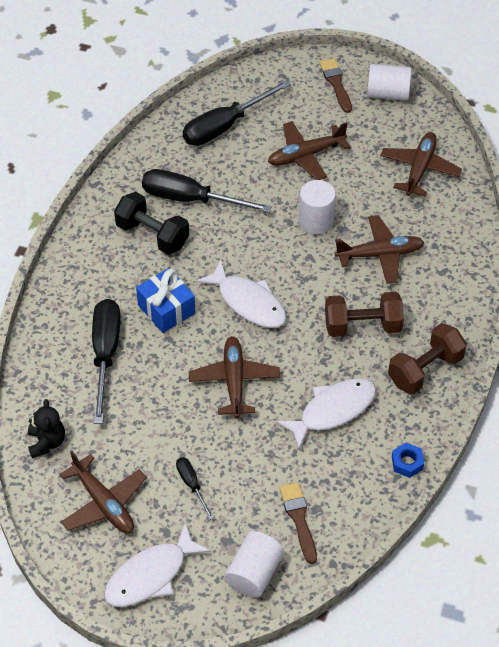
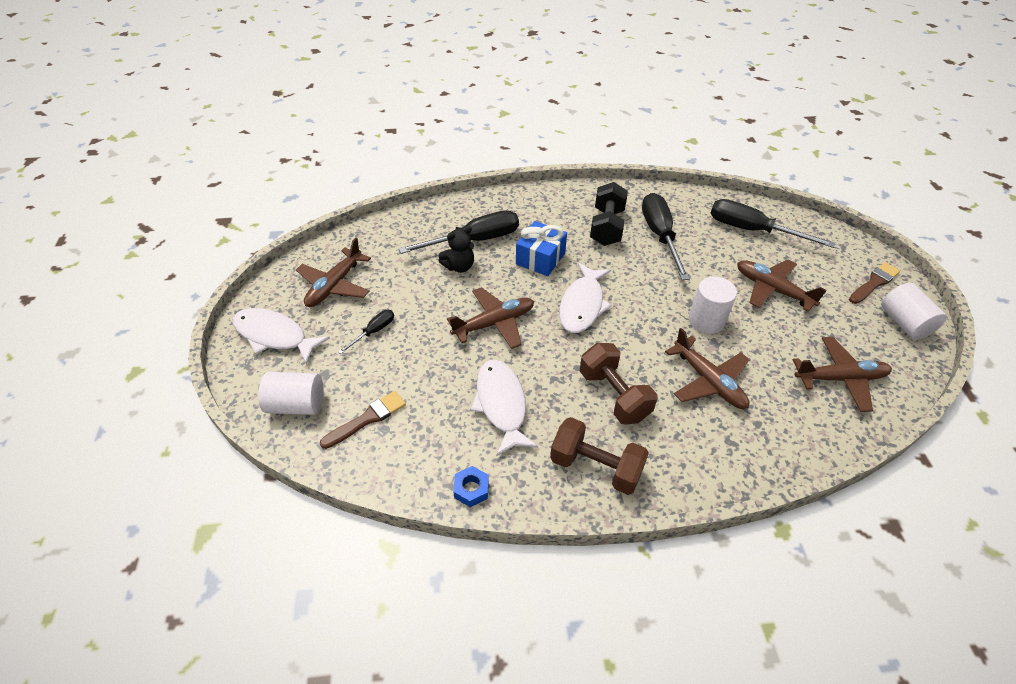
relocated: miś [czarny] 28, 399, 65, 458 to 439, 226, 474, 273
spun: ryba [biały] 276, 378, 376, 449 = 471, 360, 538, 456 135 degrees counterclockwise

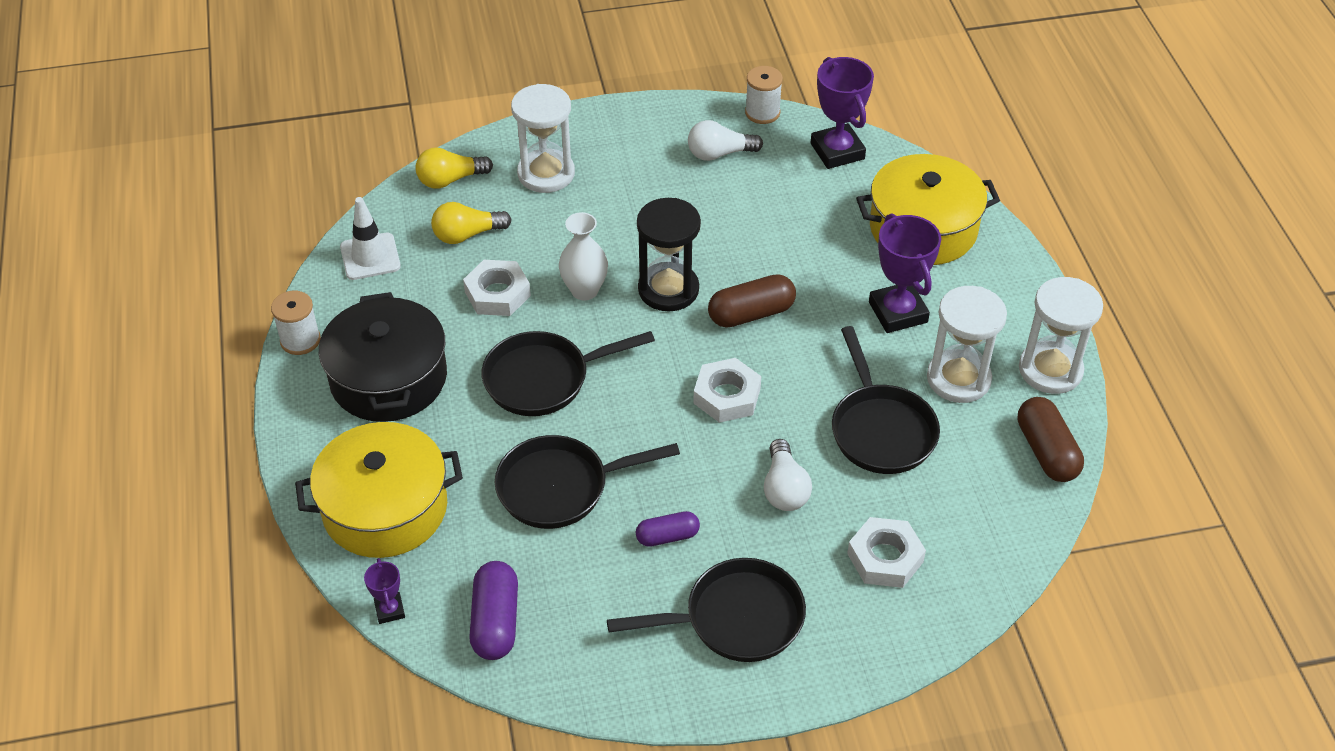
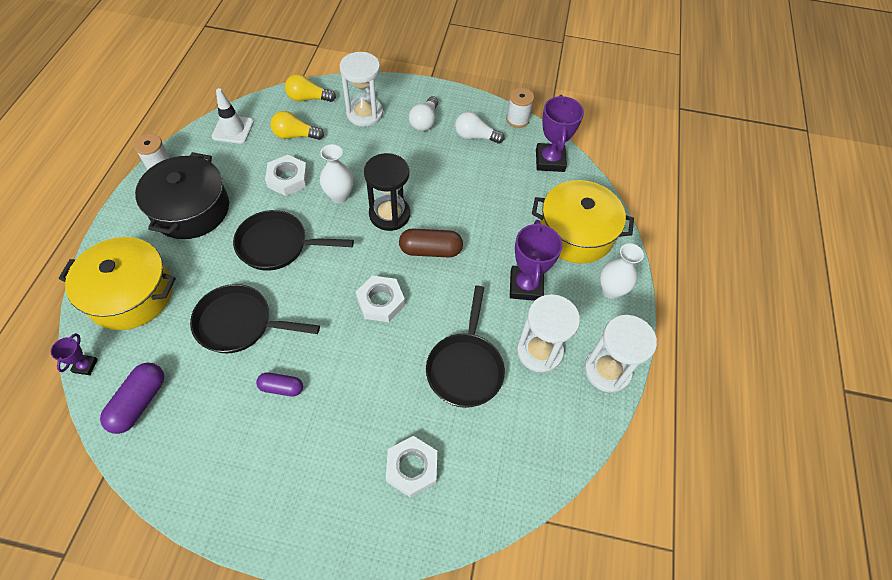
missing: patelnia [czarny] 607, 558, 806, 662; kapsułka [brązowy] 1018, 397, 1084, 482
appeared: wazon [biały] 600, 243, 644, 299
relocated: żarówka [biały] 764, 439, 812, 511 to 409, 96, 438, 131

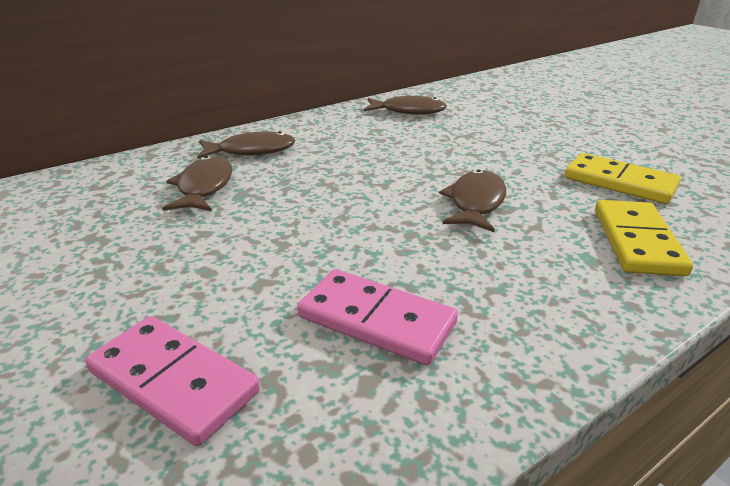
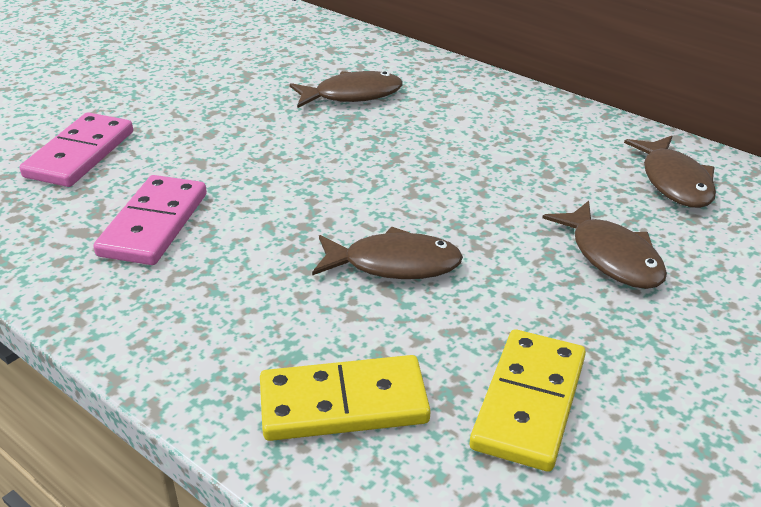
relocated: ryba [brązowy] 197, 131, 295, 159 to 543, 201, 667, 289

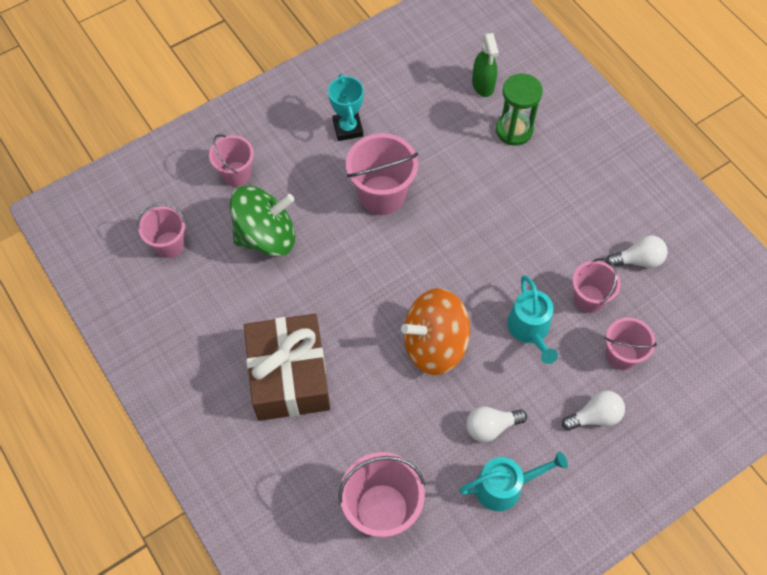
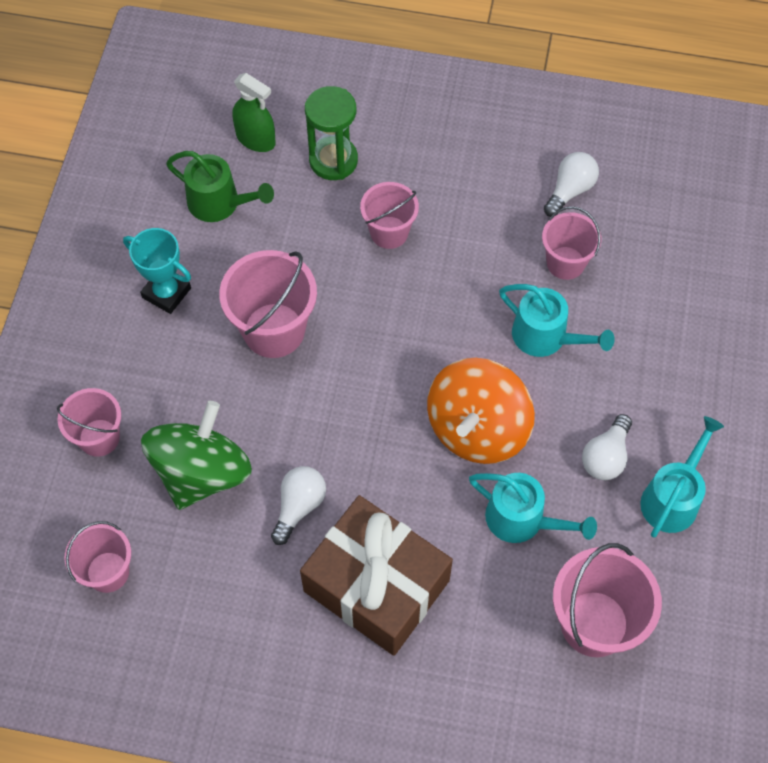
appeared: konewka [zielony] 166, 151, 274, 222; konewka [turkusowy] 469, 473, 597, 543
relocated: żarówka [biały] 562, 390, 625, 431 to 271, 466, 326, 545; wiadro [różowy] 605, 318, 657, 370 to 360, 182, 419, 249

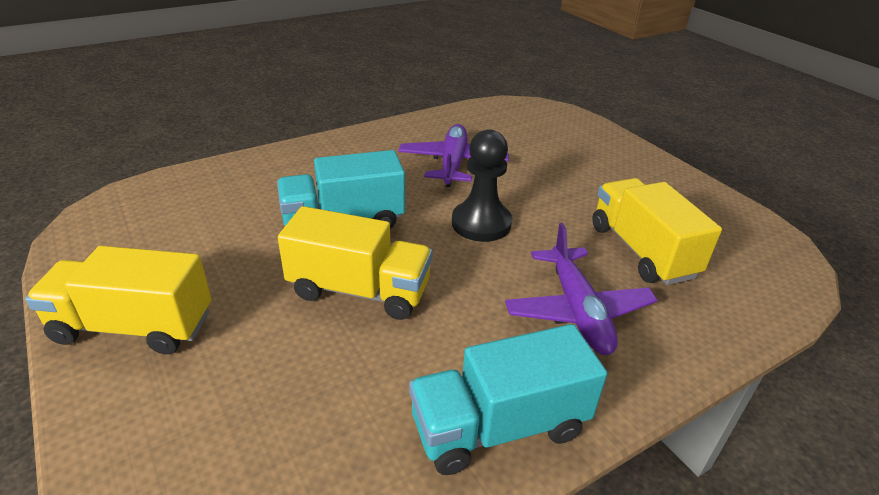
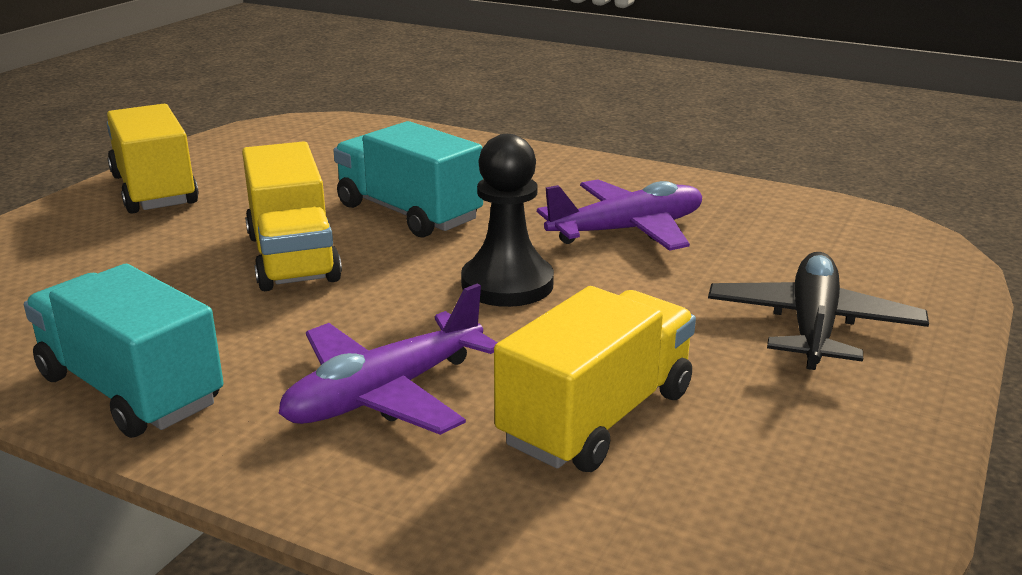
appeared: samolot [czarny] 708, 252, 929, 370

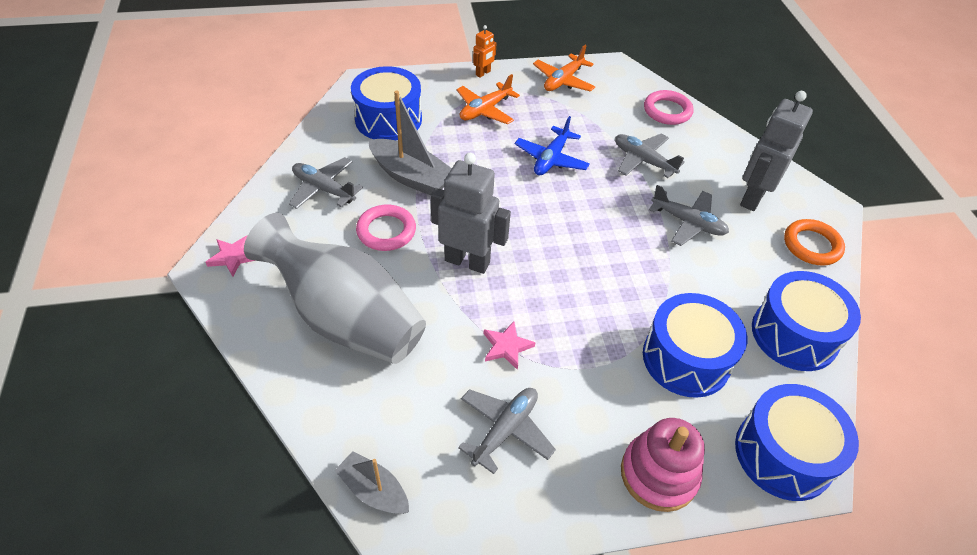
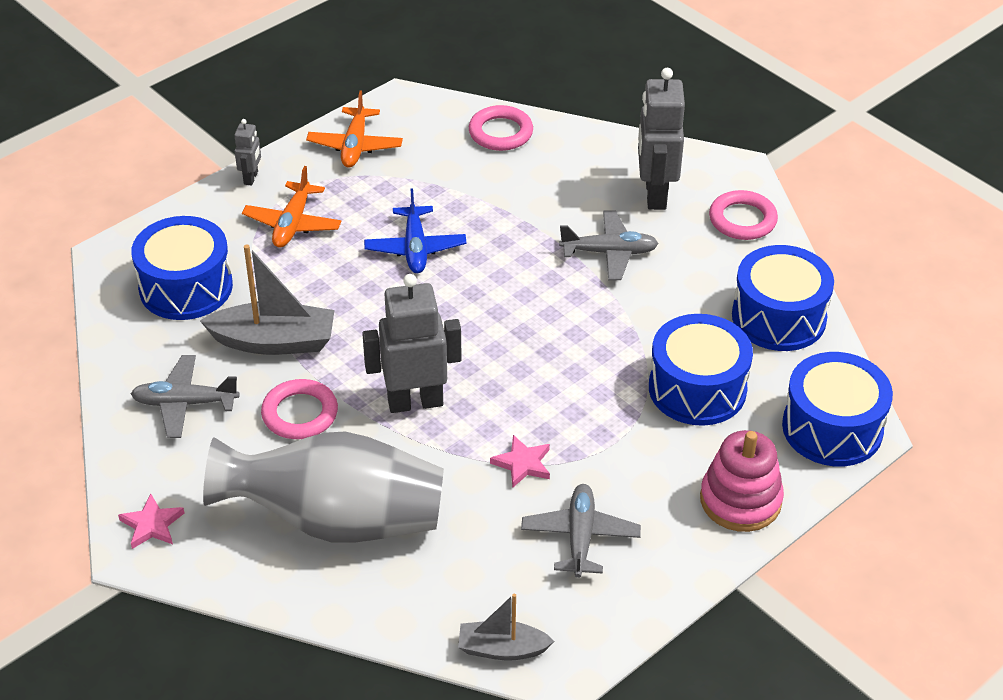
missing: samolot [szary] 615, 134, 685, 178
colour: robot [pomarańczowy] 473, 25, 497, 78 to robot [szary] 234, 119, 261, 186; pierścień [pomarańczowy] 784, 219, 845, 266 to pierścień [różowy] 709, 190, 778, 240

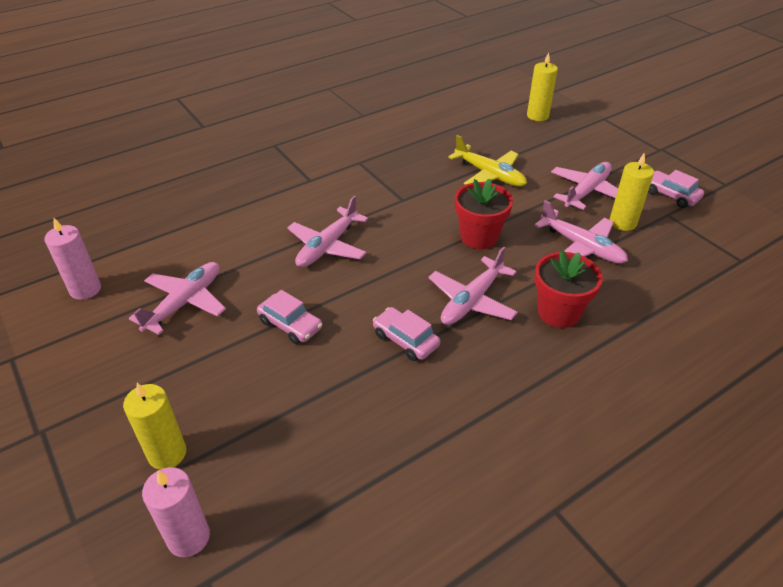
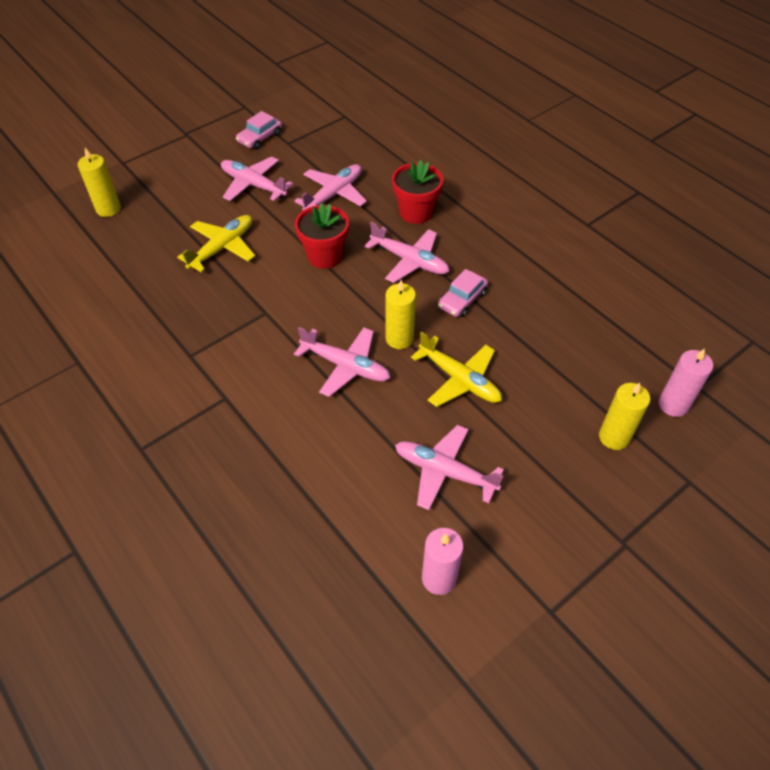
relocated: świeca [żółty] 609, 153, 654, 231 to 386, 280, 416, 349
exchanged: samochód [różowy] 257, 290, 322, 344 to samolot [żółty] 411, 331, 502, 407

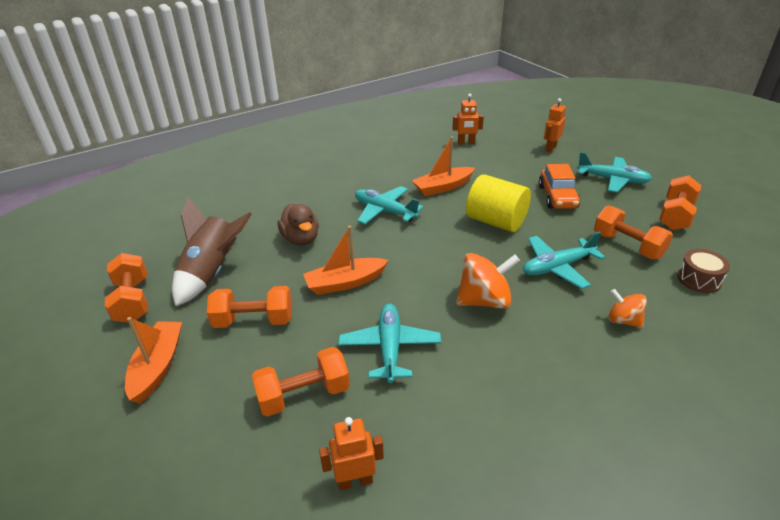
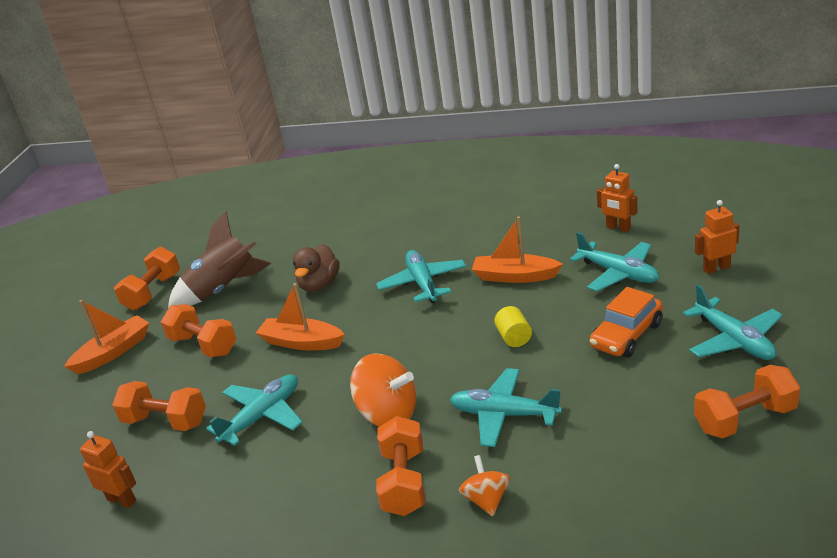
missing: bęben [brązowy] 677, 249, 730, 293
appeared: samolot [turkusowy] 570, 232, 659, 291
relocated: hantel [pomarańczowy] 594, 205, 673, 260 to 376, 416, 425, 516
size: walec [żółty] 466, 174, 531, 232 = 494, 306, 532, 347 x0.50

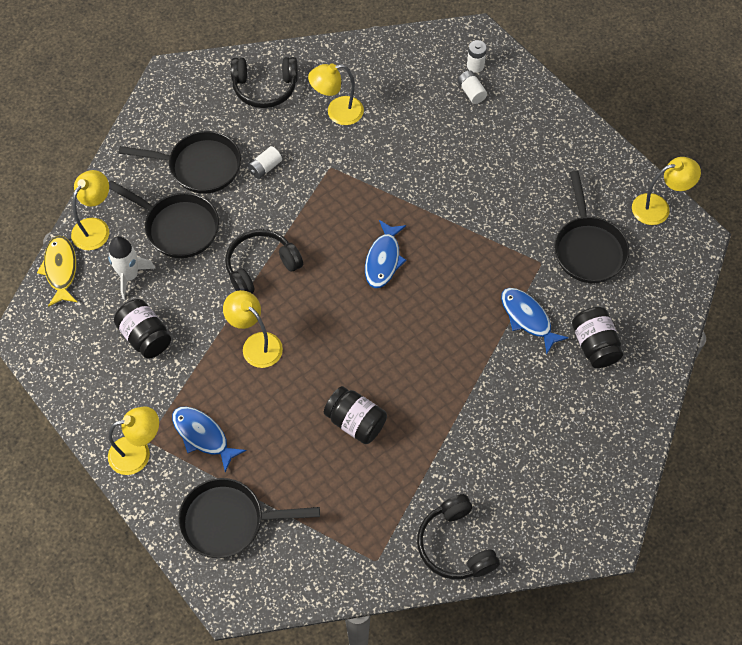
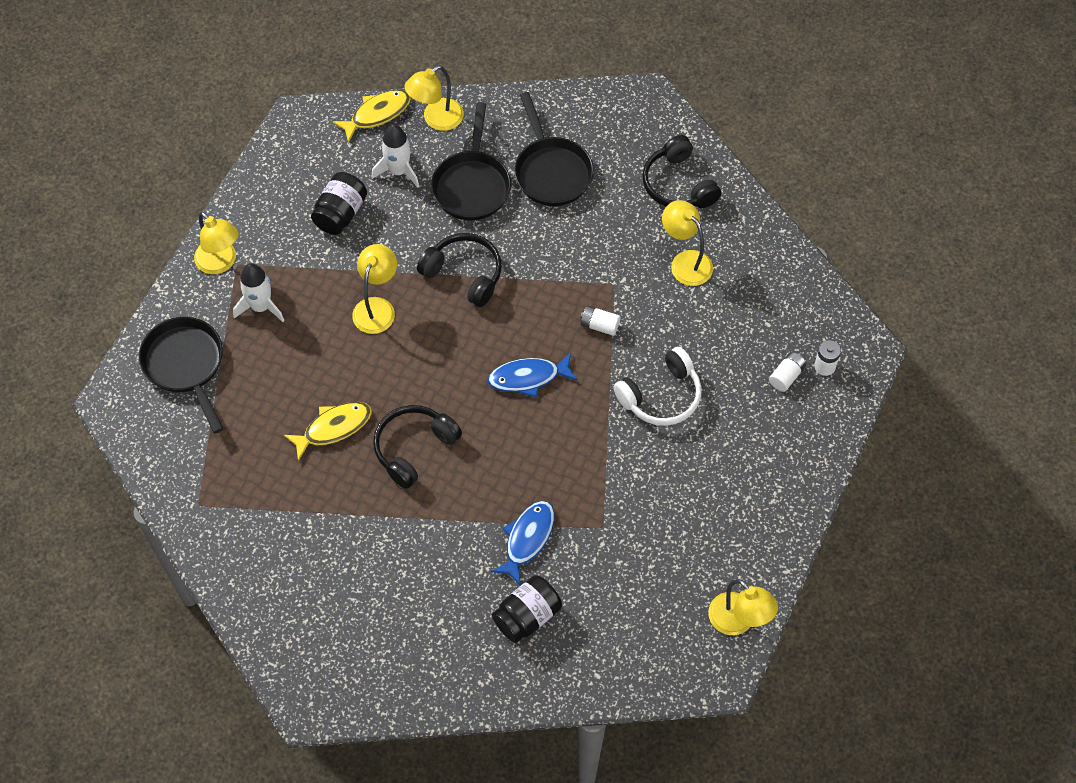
missing: patelnia [czarny] 554, 171, 630, 283
appeared: słuchawki [biały] 614, 347, 702, 426
relocated: bateria [biały] 248, 146, 282, 179 to 580, 305, 620, 336; słuchawki [czarny] 417, 494, 500, 580 to 373, 405, 462, 489
exchanged: ryba [niebieski] 172, 406, 247, 472 to rakieta [biały] 233, 263, 284, 322; słoik [czarny] 324, 386, 387, 444 to ryba [żółty] 284, 402, 372, 461
spun: lampka [żółty] 71, 170, 109, 250 = 405, 65, 464, 131 135 degrees clockwise

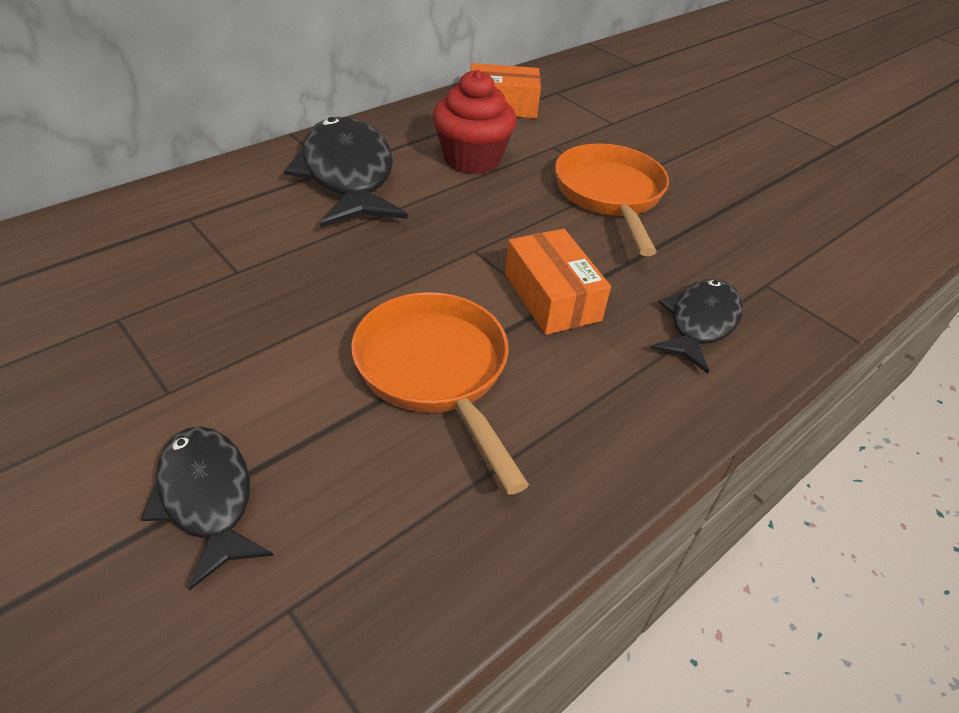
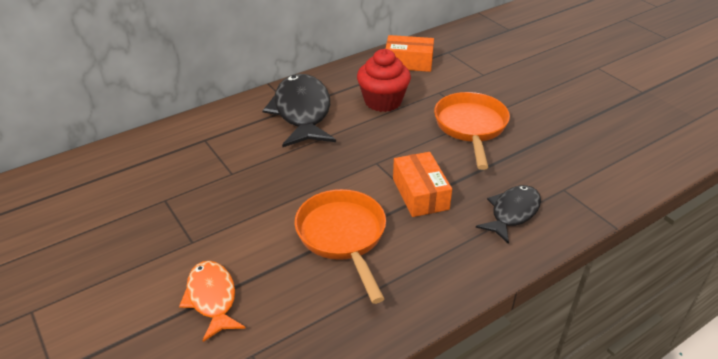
colour: ryba [czarny] 141, 427, 274, 591 to ryba [pomarańczowy] 179, 261, 246, 342

